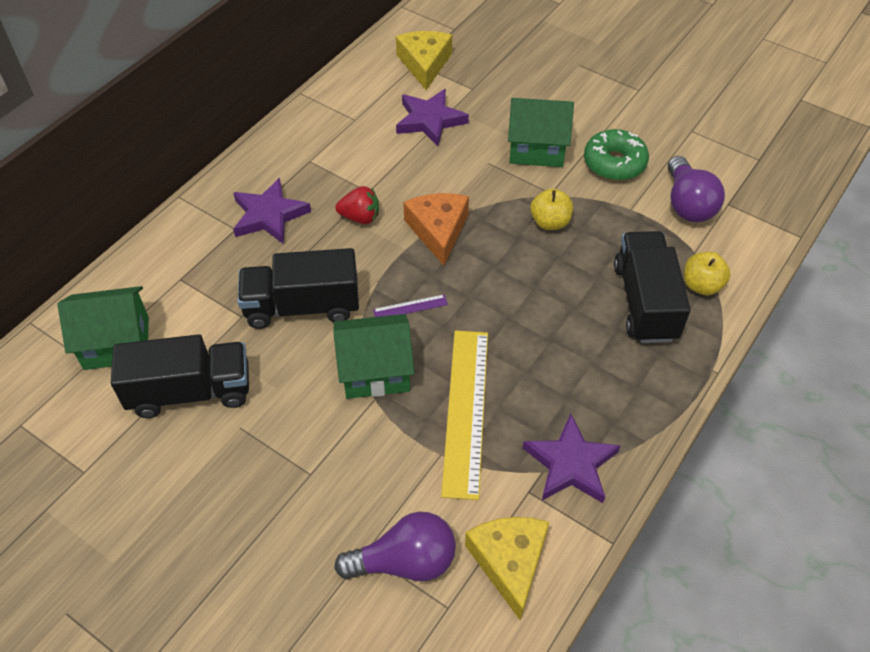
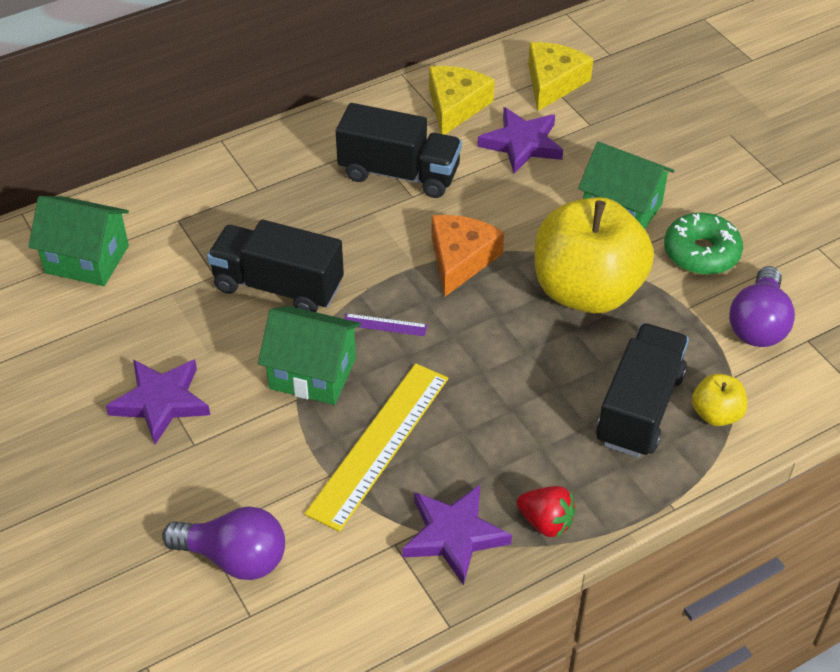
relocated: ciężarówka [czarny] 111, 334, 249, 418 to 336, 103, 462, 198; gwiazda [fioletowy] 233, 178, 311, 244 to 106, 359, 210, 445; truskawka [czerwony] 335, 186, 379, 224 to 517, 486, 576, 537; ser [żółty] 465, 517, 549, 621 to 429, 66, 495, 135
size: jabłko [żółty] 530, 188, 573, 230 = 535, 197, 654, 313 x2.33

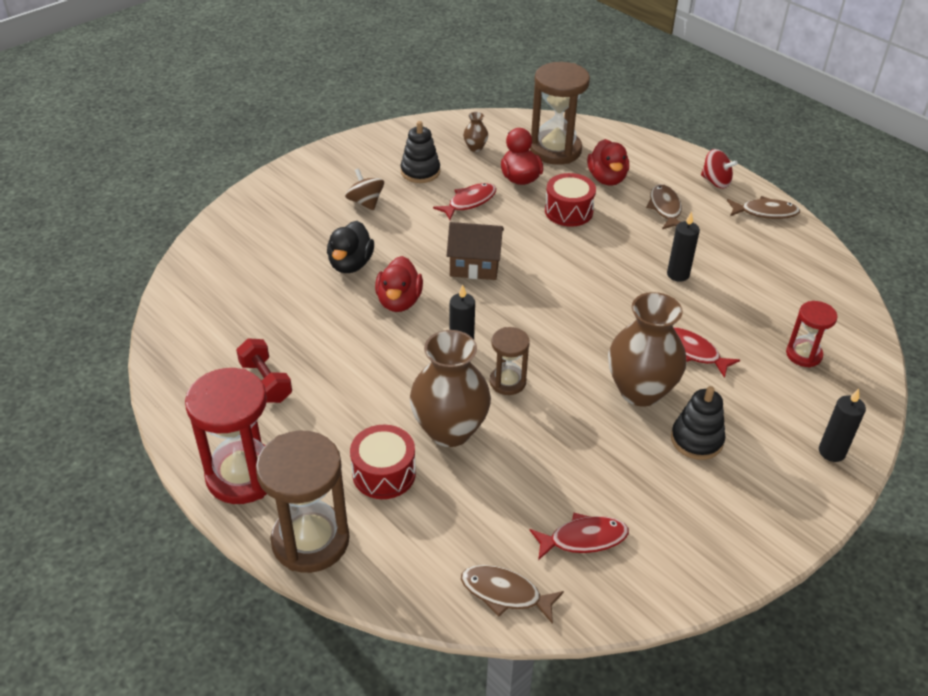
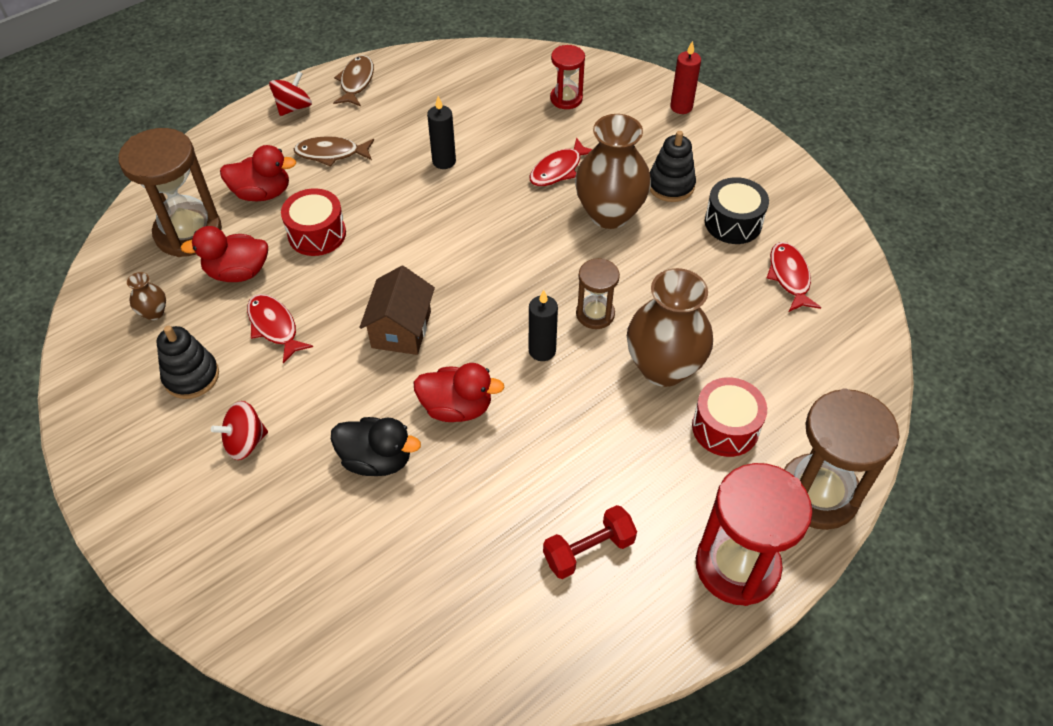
missing: ryba [brązowy] 461, 565, 564, 624
appeared: bęben [czarny] 705, 177, 769, 244
colour: bączek [brązowy] 345, 168, 384, 210 to bączek [czerwony] 211, 401, 268, 460; świeca [czarny] 819, 389, 866, 462 to świeca [czerwony] 670, 41, 701, 114

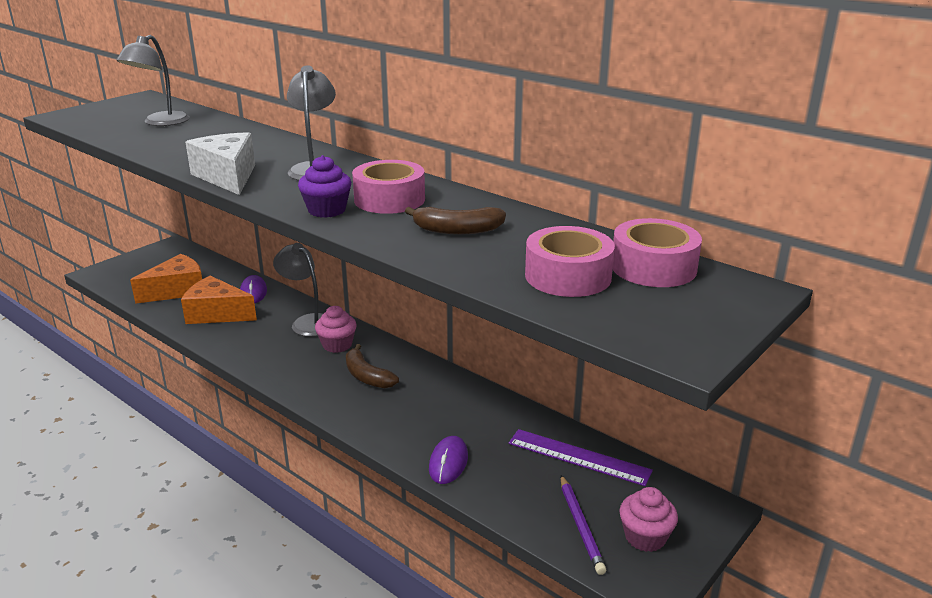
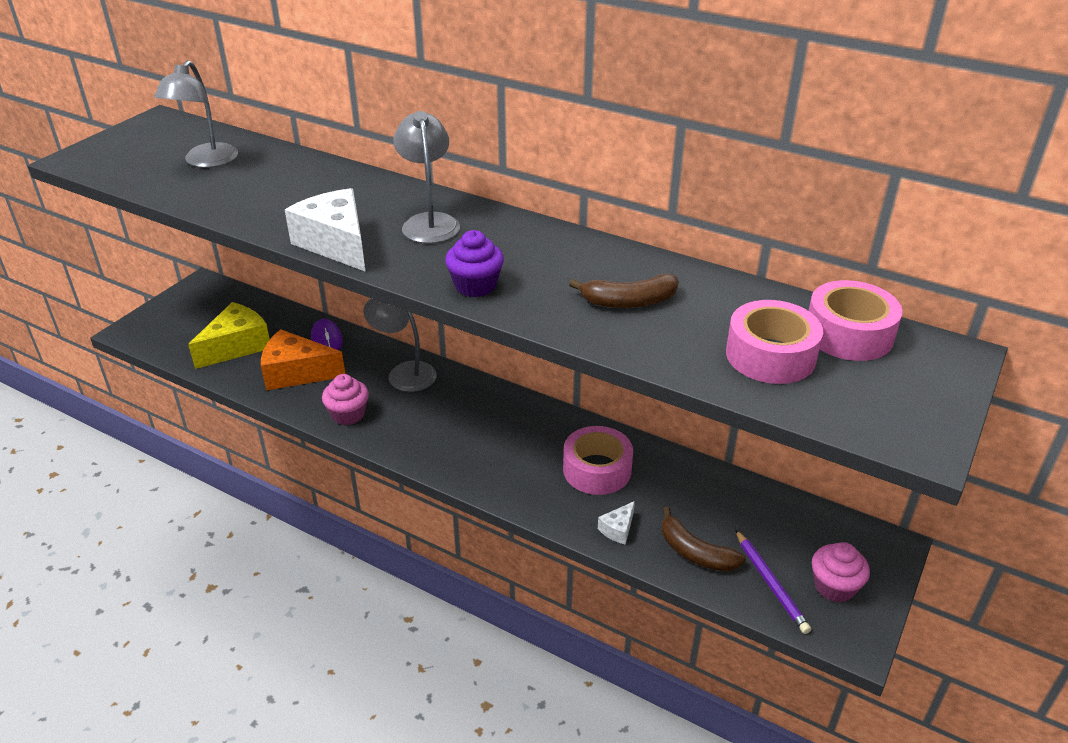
missing: linijka [fioletowy] 509, 429, 653, 486
relocated: muffinka [różowy] 315, 306, 357, 353 to 322, 374, 369, 425; banan [brązowy] 346, 344, 399, 389 to 661, 507, 746, 572; taśma klejąca [różowy] 352, 160, 425, 214 to 563, 426, 633, 495
exchanged: myszka [fioletowy] 429, 436, 468, 484 to ser [biały] 598, 501, 635, 545
colour: ser [pomarańczowy] 130, 254, 202, 304 to ser [żółty] 188, 302, 270, 369

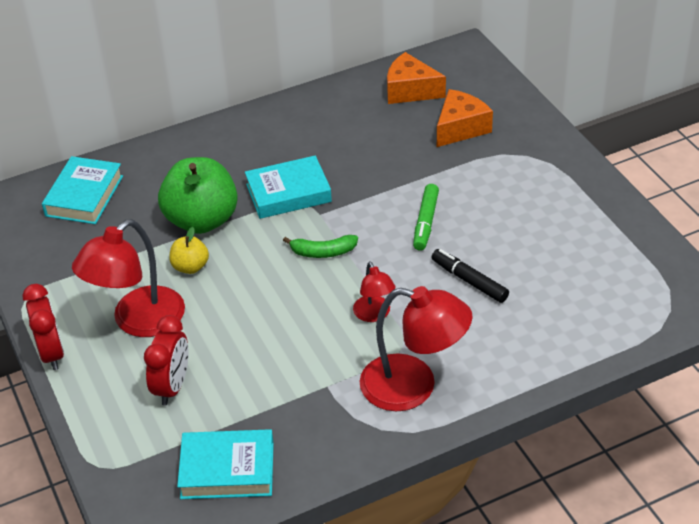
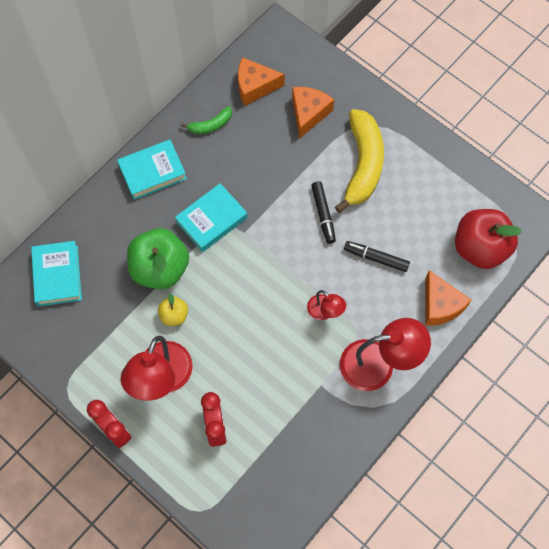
appeared: banan [żółty] 335, 109, 384, 213; ser [pomarańczowy] 425, 270, 471, 326; jabłko [czerwony] 455, 209, 522, 269
relocated: książka [turkusowy] 177, 429, 274, 499 to 117, 140, 187, 200; banan [zielony] 283, 235, 358, 258 to 181, 106, 232, 134
colour: flamaster [zielony] 413, 184, 439, 251 to flamaster [czarny] 311, 181, 336, 244

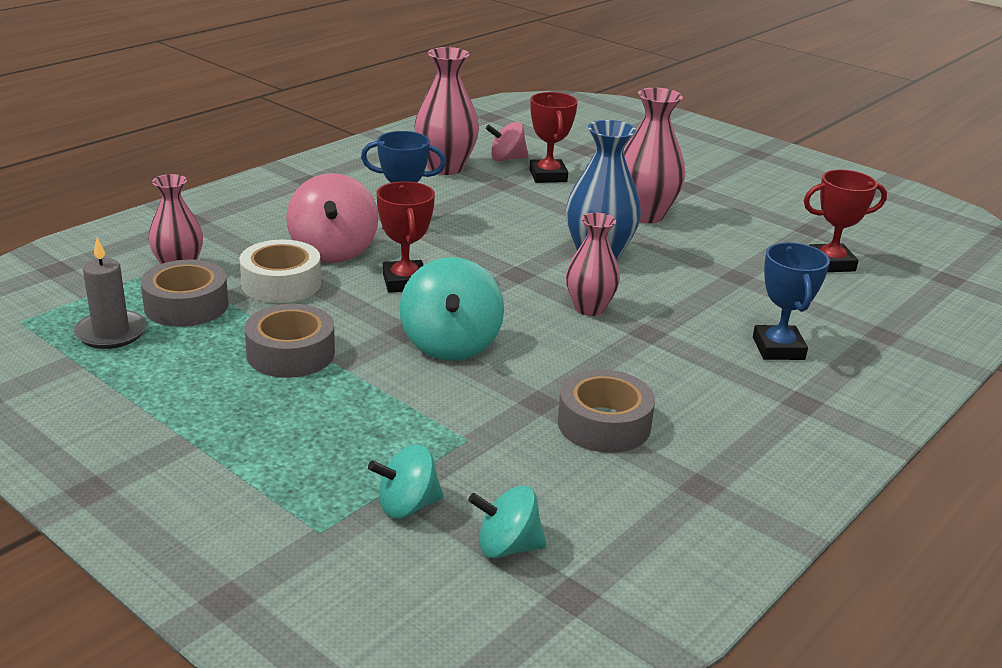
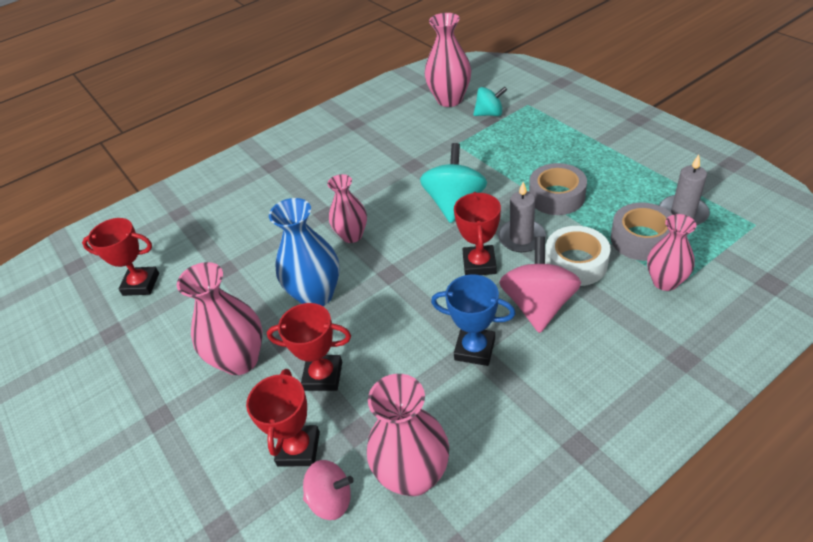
missing: taśma klejąca [szary] 558, 369, 655, 453; puchar [niebieski] 753, 242, 830, 360
appeared: puchar [czerwony] 267, 303, 351, 391; świeca [szary] 498, 182, 546, 252
exchanged: bączek [turkusowy] 468, 485, 547, 558 to wazon [różowy] 425, 13, 471, 107

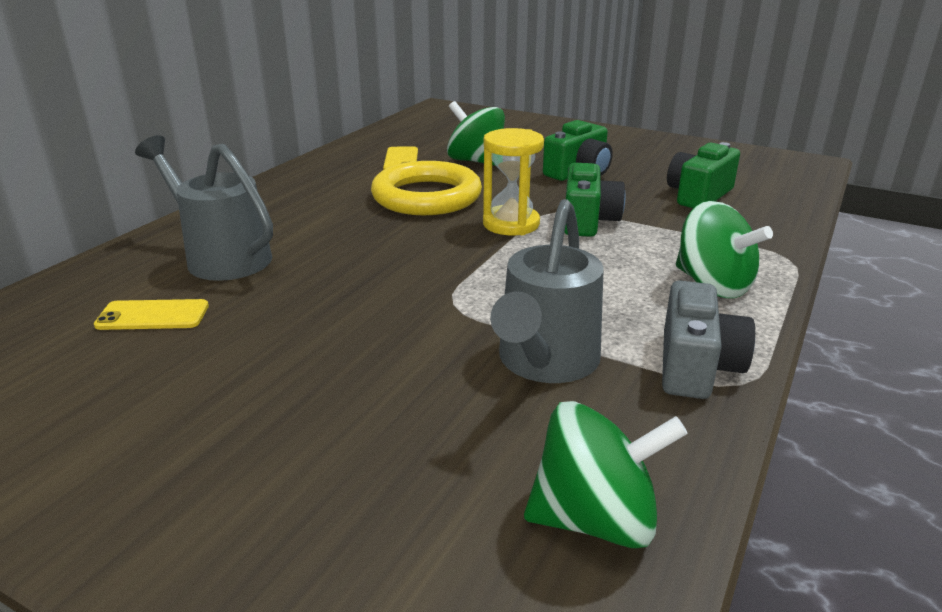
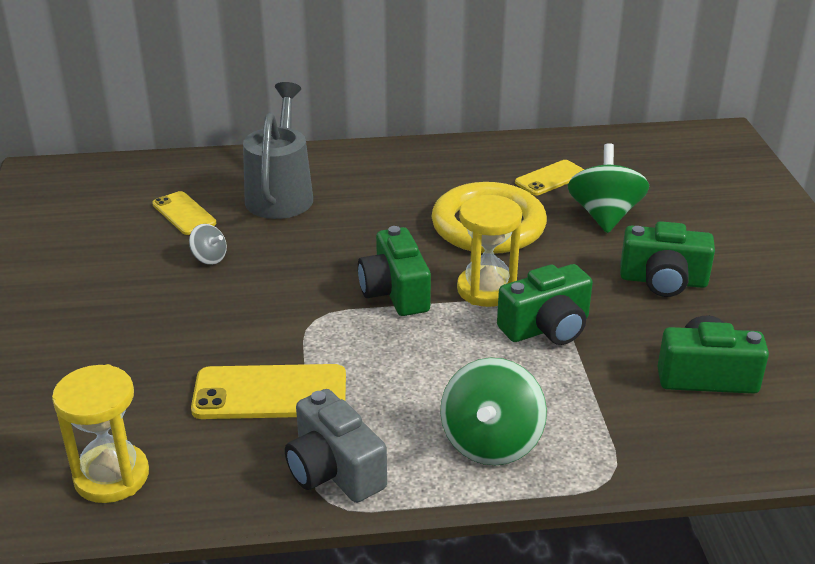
appeared: bączek [szary] 189, 224, 227, 265; aparat fotograficzny [zielony] 358, 226, 431, 316
exchanged: konewka [szary] 490, 199, 604, 383 to telefon [żółty] 191, 364, 346, 419; bączek [zielony] 524, 401, 688, 548 to klepsydra [żółty] 52, 364, 149, 503
spun: aparat fotograficzny [szary] 662, 281, 755, 399 = 285, 389, 387, 503 75 degrees clockwise

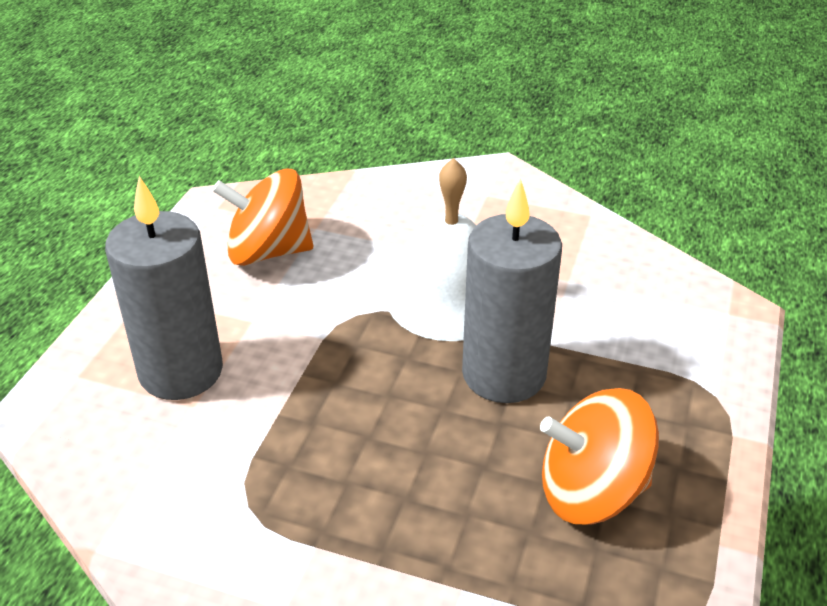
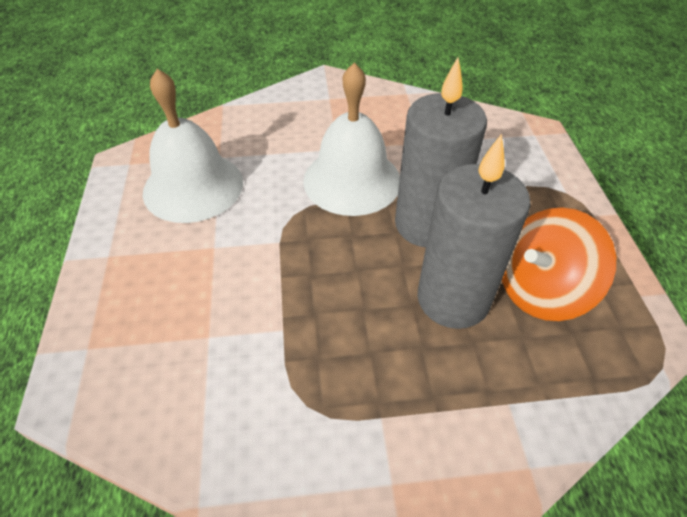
relocated: świeca [szary] 105, 176, 223, 400 to 417, 134, 531, 329
exchanged: bączek [pomarańczowy] 212, 168, 313, 266 to dzwonek [biały] 143, 69, 243, 223

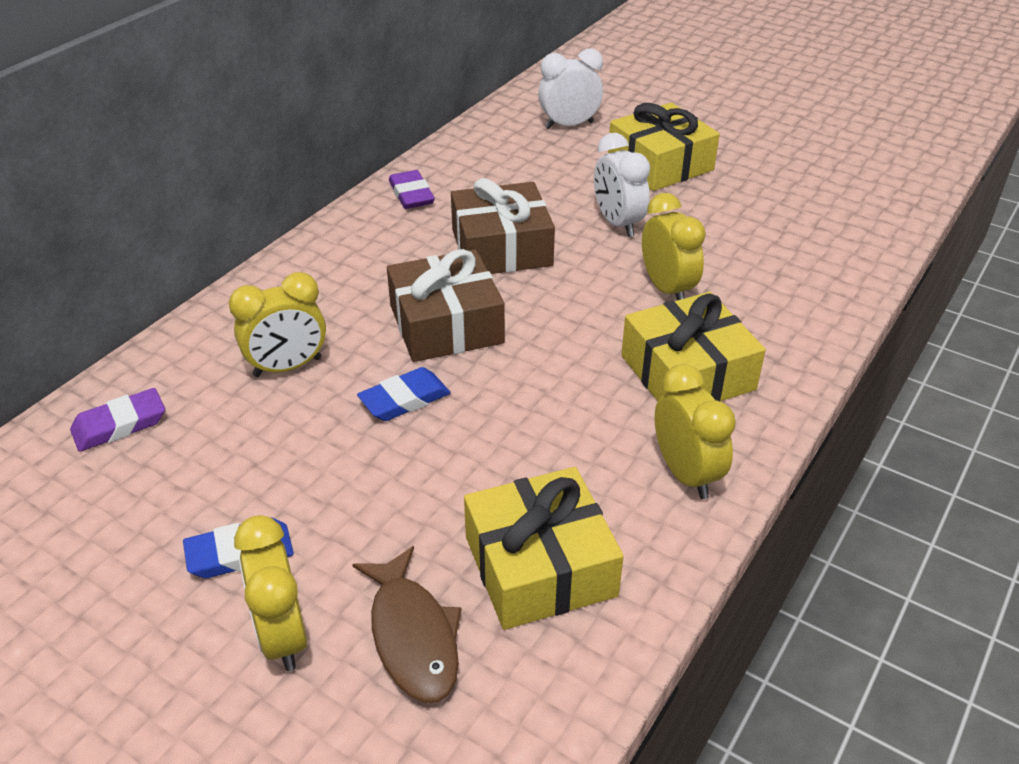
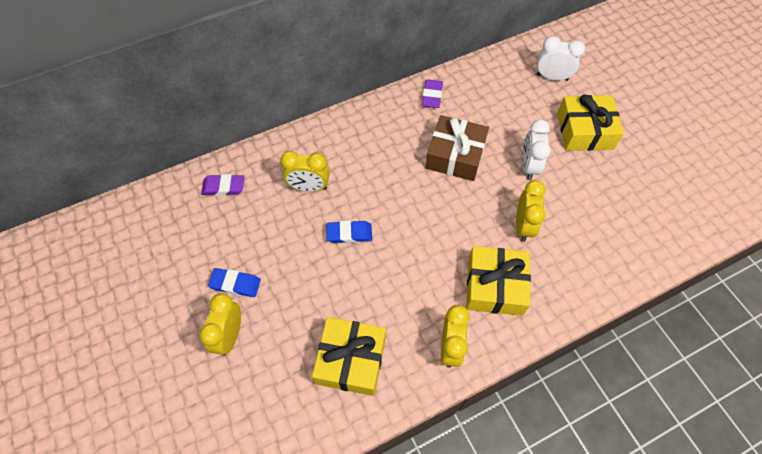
missing: ryba [brązowy] 352, 546, 462, 703; prezent [brązowy] 387, 249, 505, 362

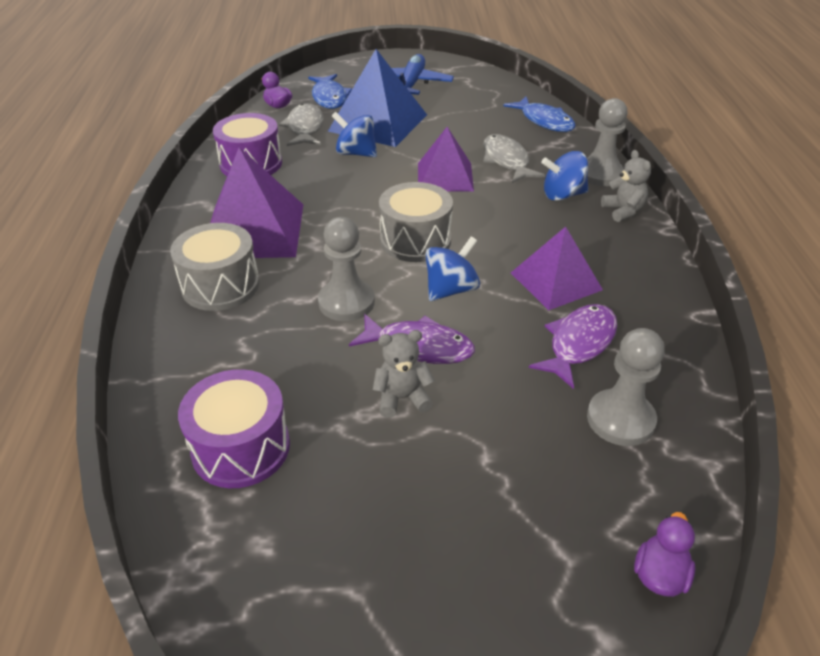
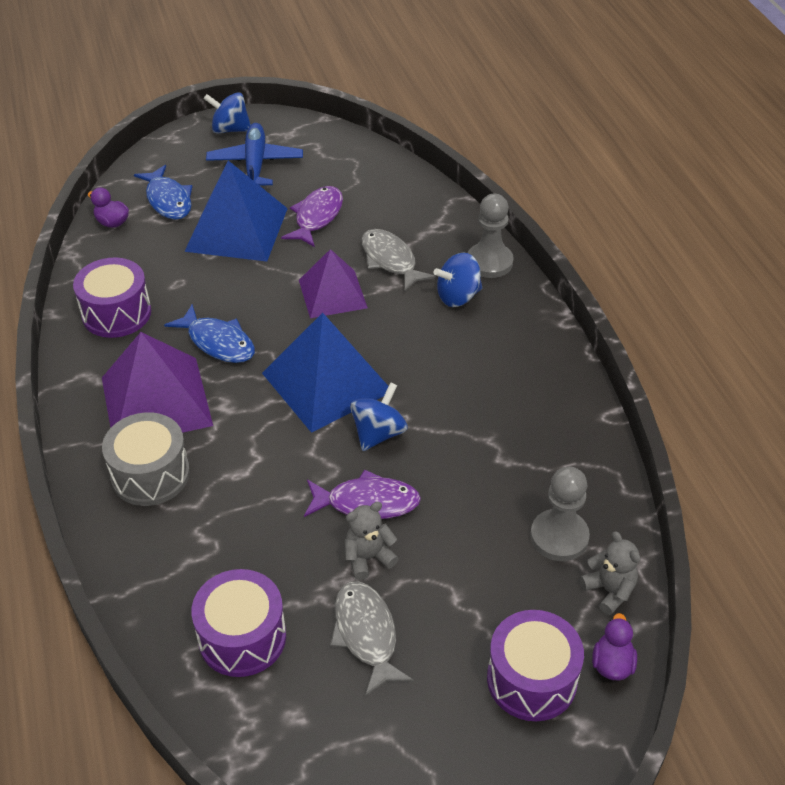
missing: pionek [szary] 318, 217, 375, 321; piramida [fioletowy] 511, 227, 603, 310
appeared: bęben [fioletowy] 487, 610, 584, 721
relocated: ryba [szary] 279, 103, 324, 146 to 330, 581, 414, 697; bączek [niebieski] 332, 112, 377, 157 to 203, 92, 251, 134; ryba [niebieski] 503, 97, 575, 132 to 164, 304, 255, 363; ryba [fioletowy] 529, 304, 617, 389 to 281, 186, 343, 247; miś [szary] 601, 150, 651, 222 to 580, 531, 640, 615
exchanged: bęben [szary] 379, 182, 453, 262 to piramida [niebieski] 262, 313, 388, 433

